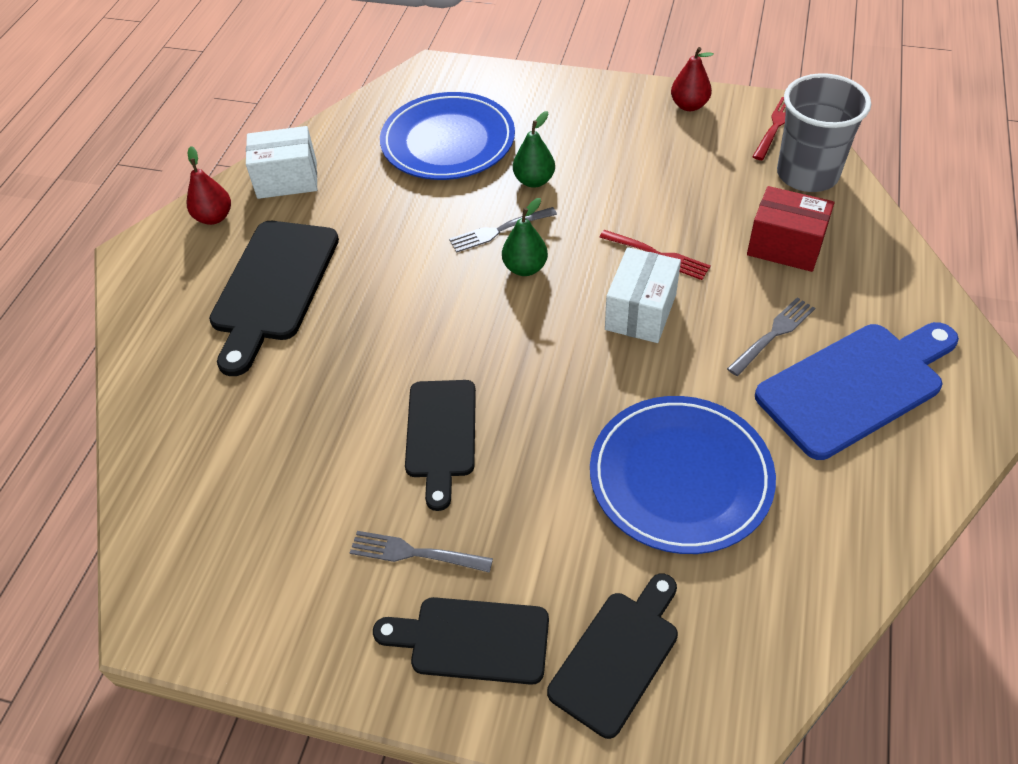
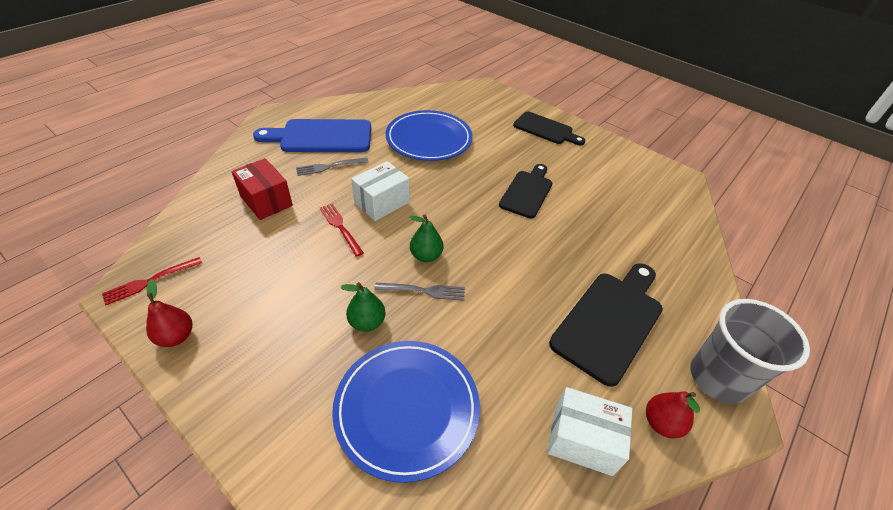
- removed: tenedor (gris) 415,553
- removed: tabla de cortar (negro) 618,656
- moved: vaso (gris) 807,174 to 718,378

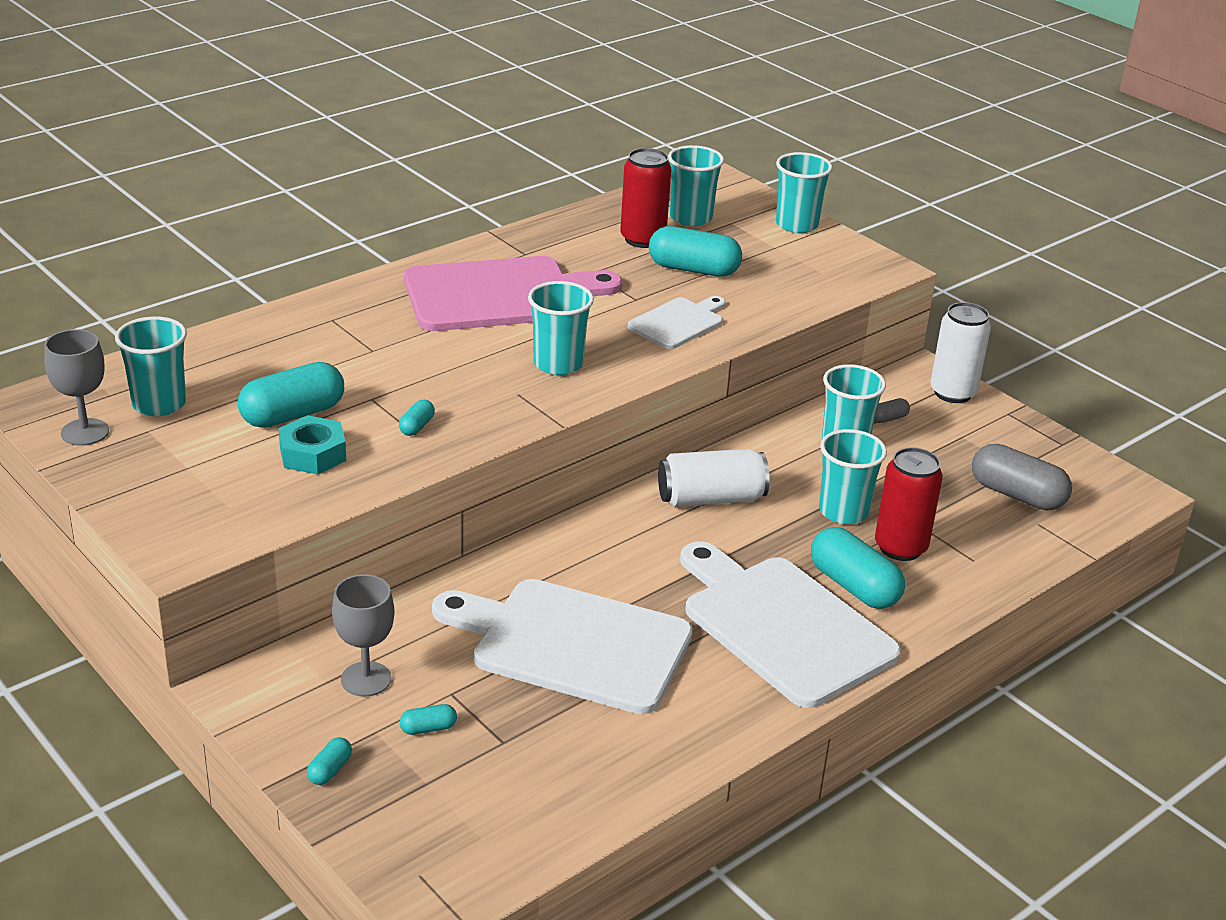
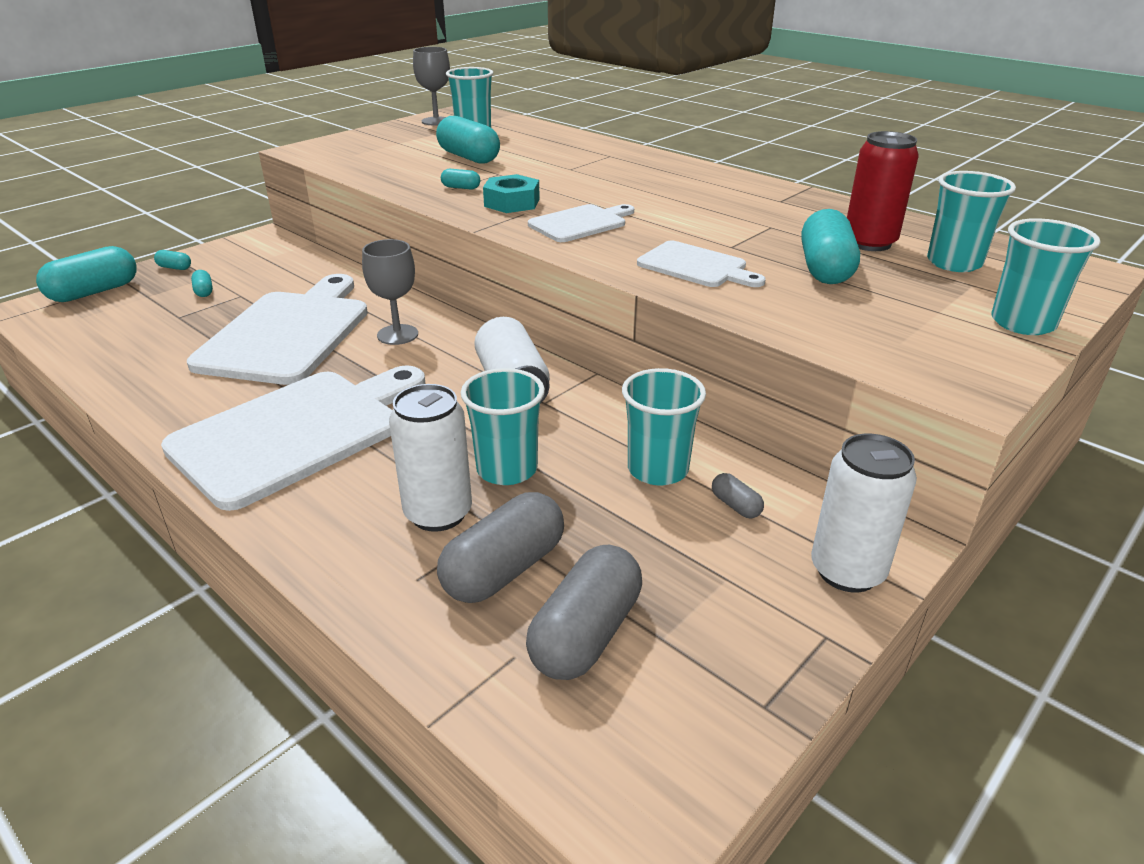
- removed: tabla de cortar (rosa) 500,295
- added: cápsula (gris) 504,569
- moved: tuerca (turquesa) 313,454 to 512,203
- moved: copa (gris) 366,679 to 397,335
- moved: cápsula (turquesa) 854,586 to 94,292
- replaced: vaso (turquesa) 558,364 to tabla de cortar (blanco) 580,223
- recoloured: lata (rojo) 900,547 to lata (blanco) 438,513

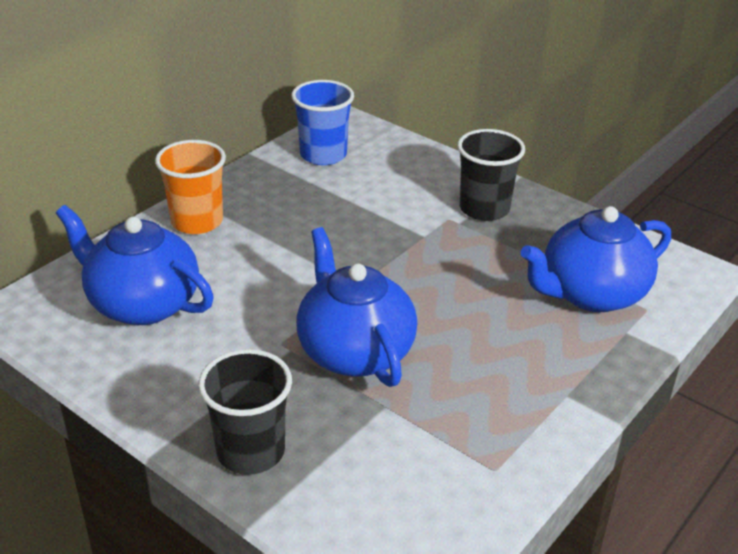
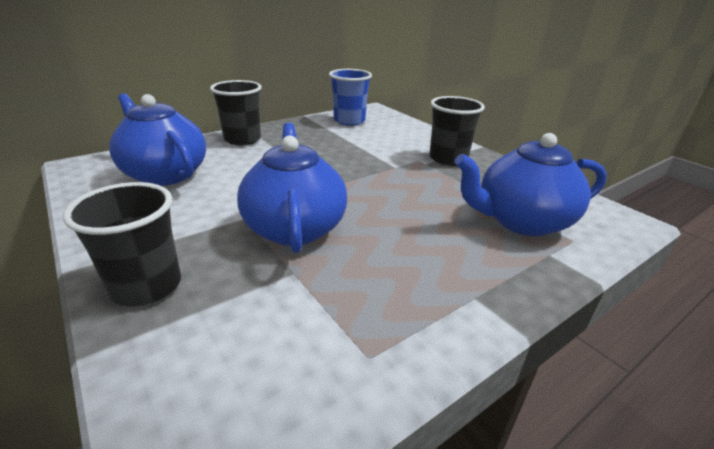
- recoloured: vaso (naranja) 197,221 to vaso (negro) 242,139

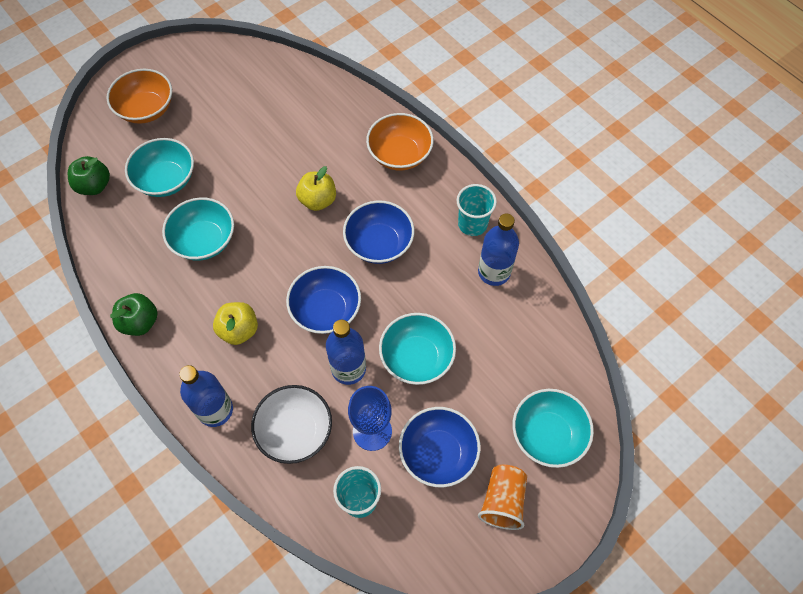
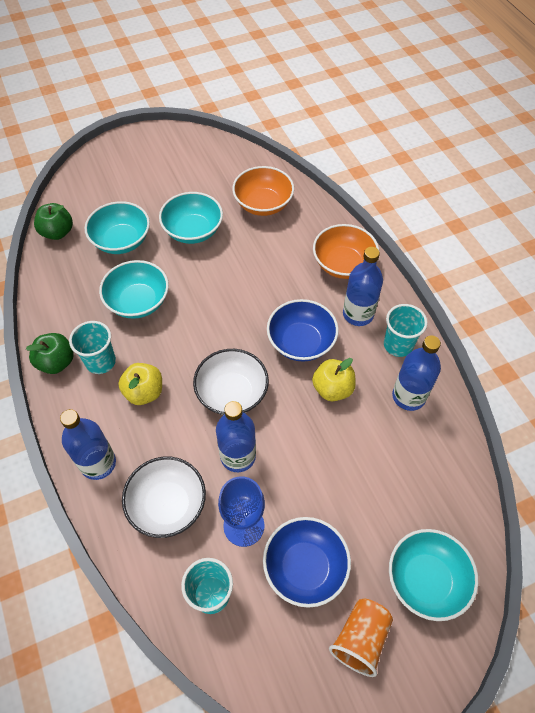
- added: vaso (turquesa) 100,361
- added: botella (azul) 358,314
- moved: cuenco (naranja) 146,109 to 263,204
- moved: manzana (amarillo) 318,200 to 332,389
- moved: cuenco (turquesa) 417,358 to 193,231
- recoloured: cuenco (azul) 326,310 to cuenco (blanco) 232,393

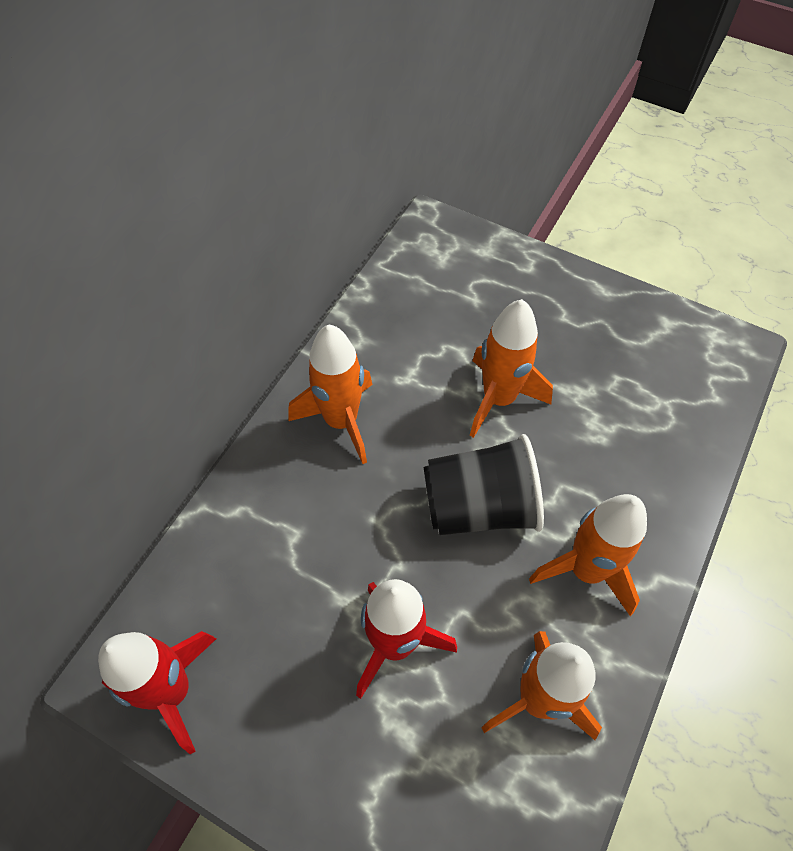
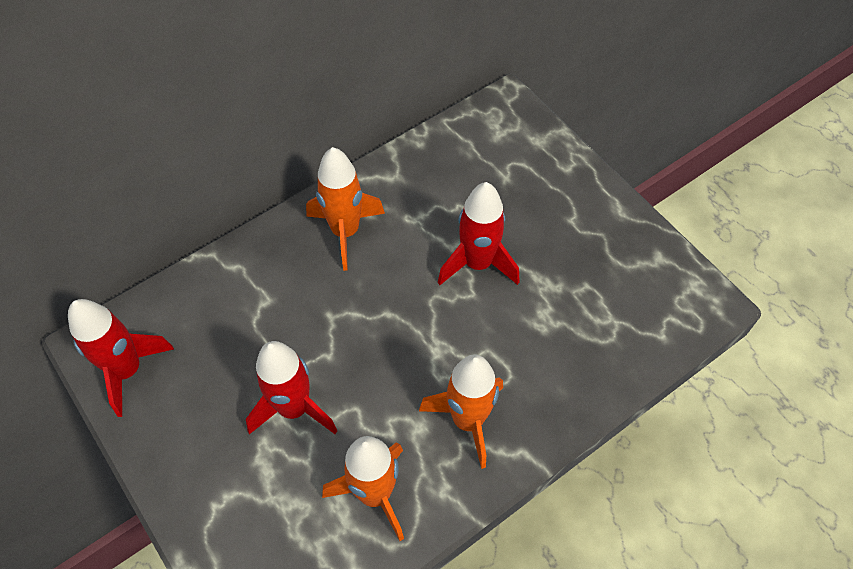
- removed: vaso (negro) 479,506
- recoloured: cohete (naranja) 499,399 to cohete (rojo) 477,263

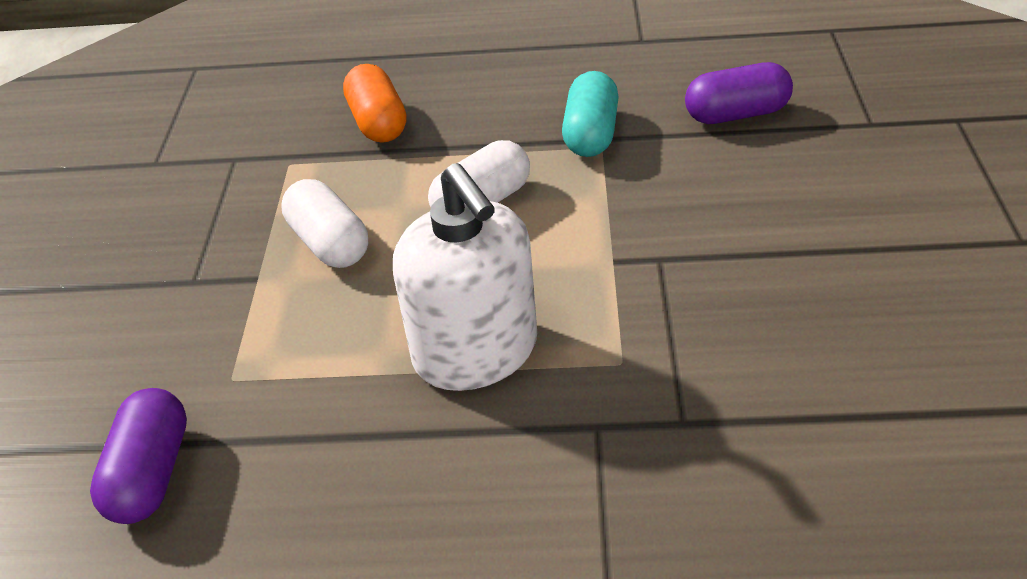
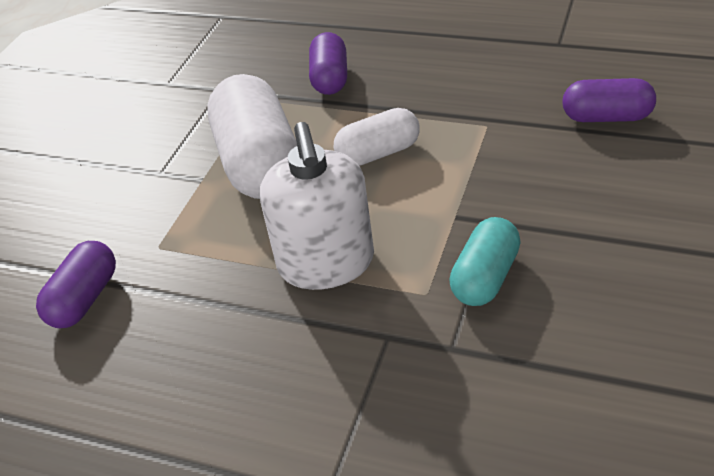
- moved: cápsula (turquesa) 591,134 to 485,277
- recoloured: cápsula (naranja) 378,122 to cápsula (morado) 330,78
- resized: cápsula (blanco) 329,243 = 259,163 x1.78

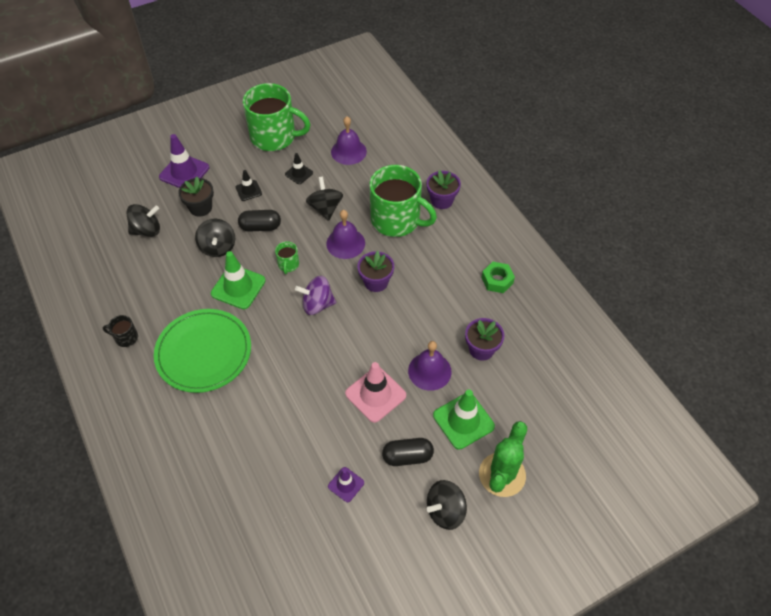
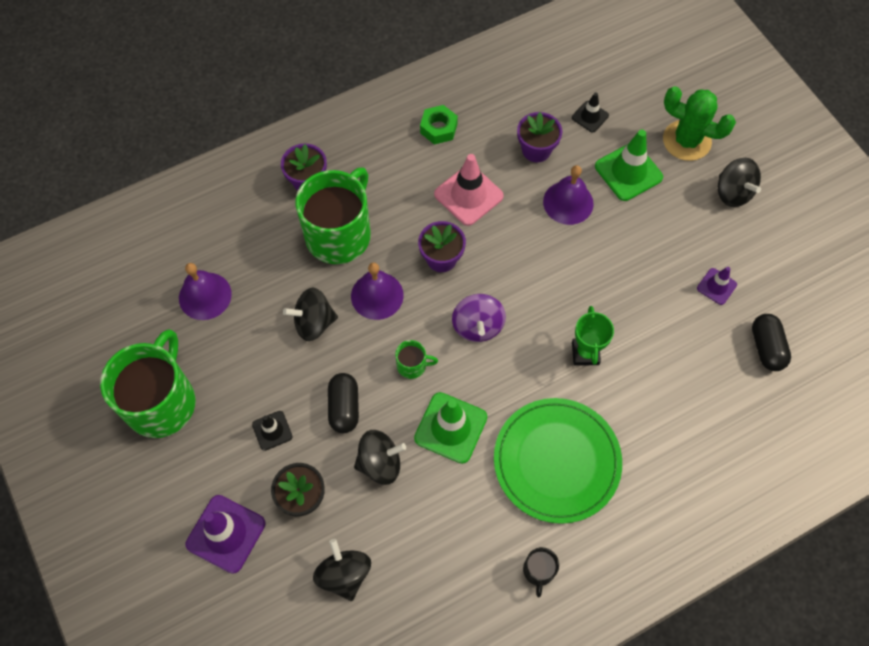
- added: trofeo (verde) 585,353
- moved: cono de tráfico (negro) 299,173 to 590,117
- moved: cono de tráfico (rosa) 375,394 to 468,195
- moved: cápsula (negro) 407,456 to 766,347

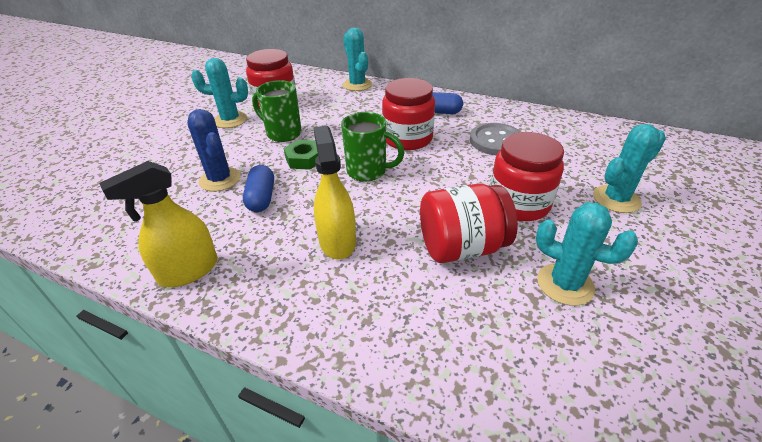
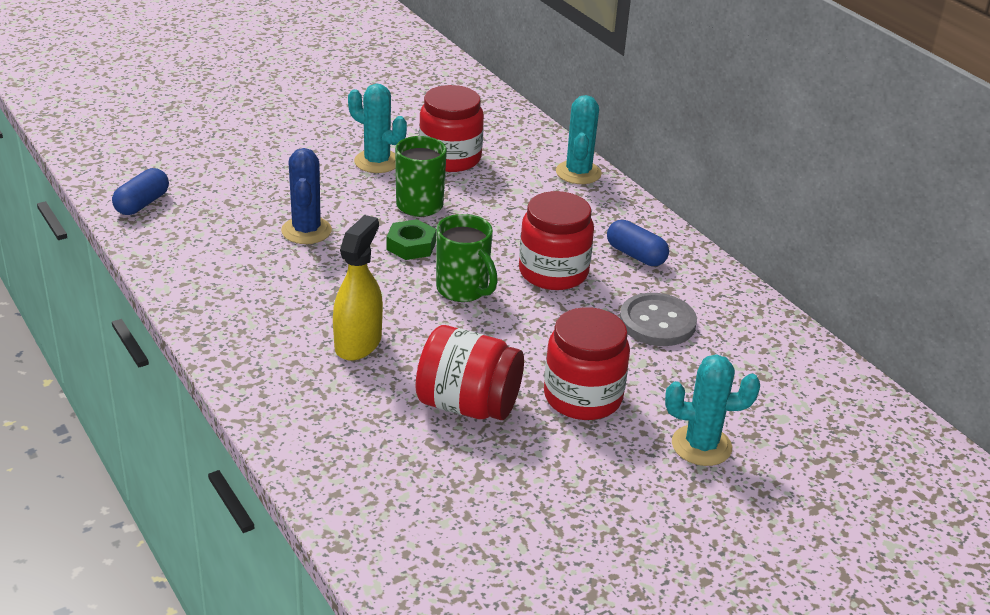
- removed: pulverizador (amarillo) 188,271
- removed: cactus (turquesa) 565,284
- moved: cápsula (azul) 261,198 to 142,204

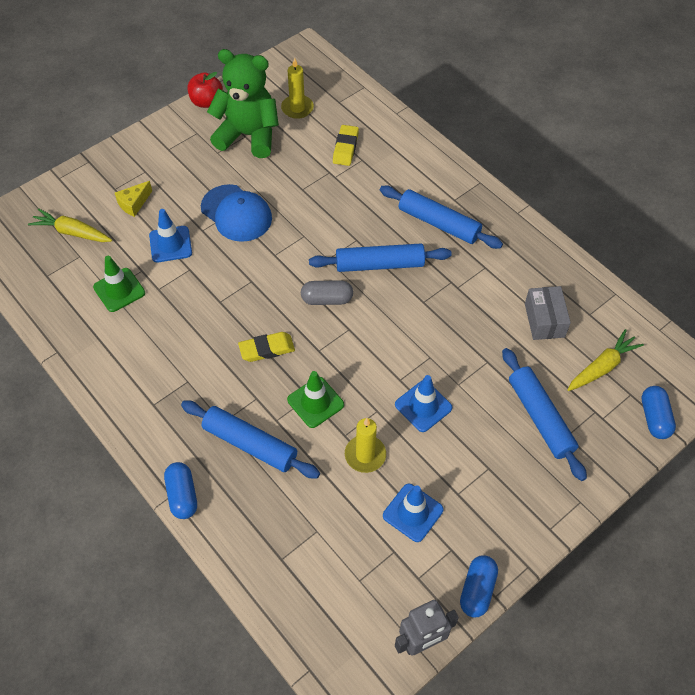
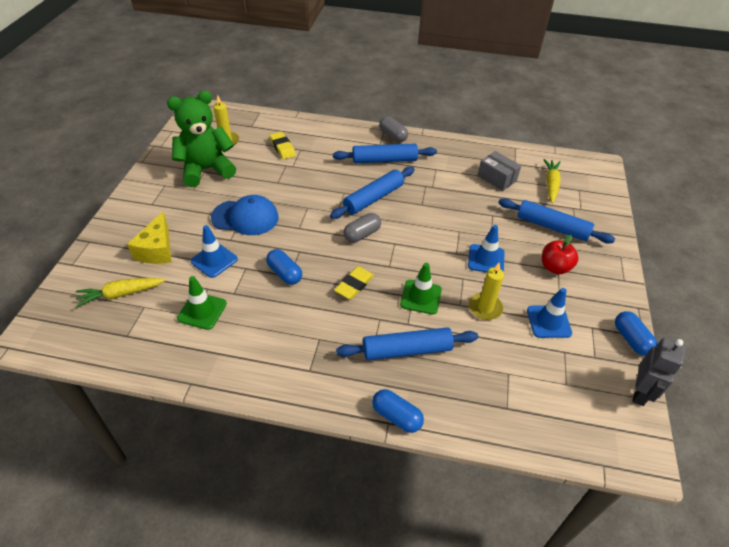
- added: cápsula (gris) 393,136
- moved: manzana (rojo) 206,102 to 555,267
- moved: cápsula (azul) 654,418 to 284,273
- resized: queso (amarillo) 134,204 = 157,250 x1.56

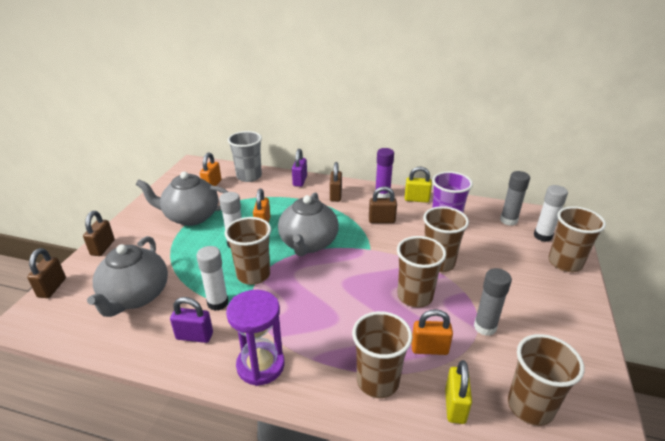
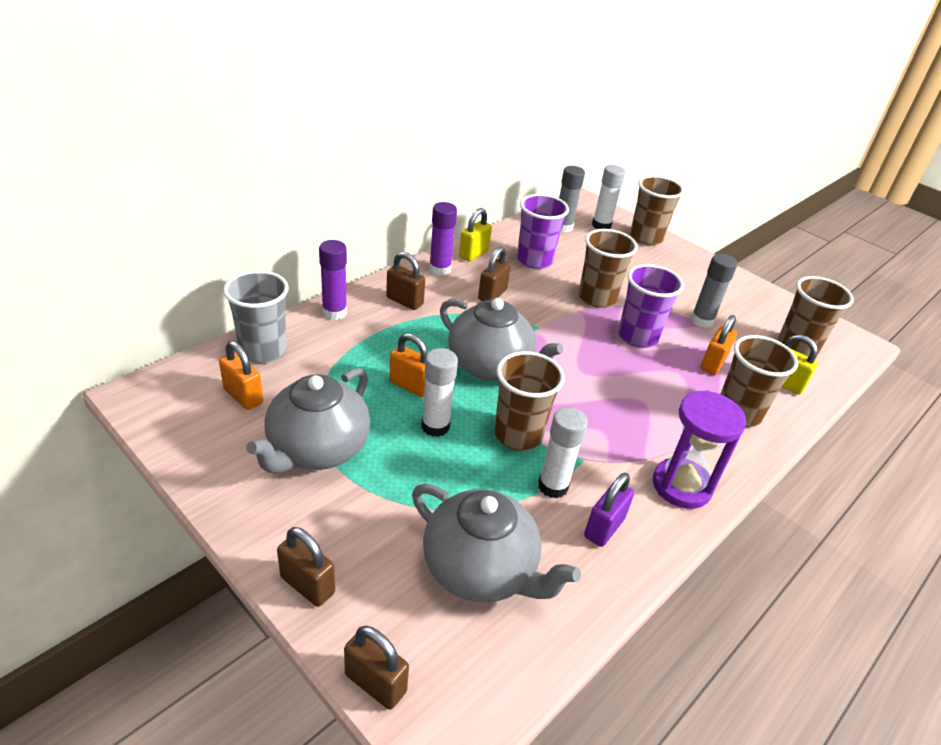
- replaced: candado (morado) 300,181 to barra de pegamento (morado) 334,312
- recoloured: vaso (marrón) 415,296 to vaso (morado) 637,337

